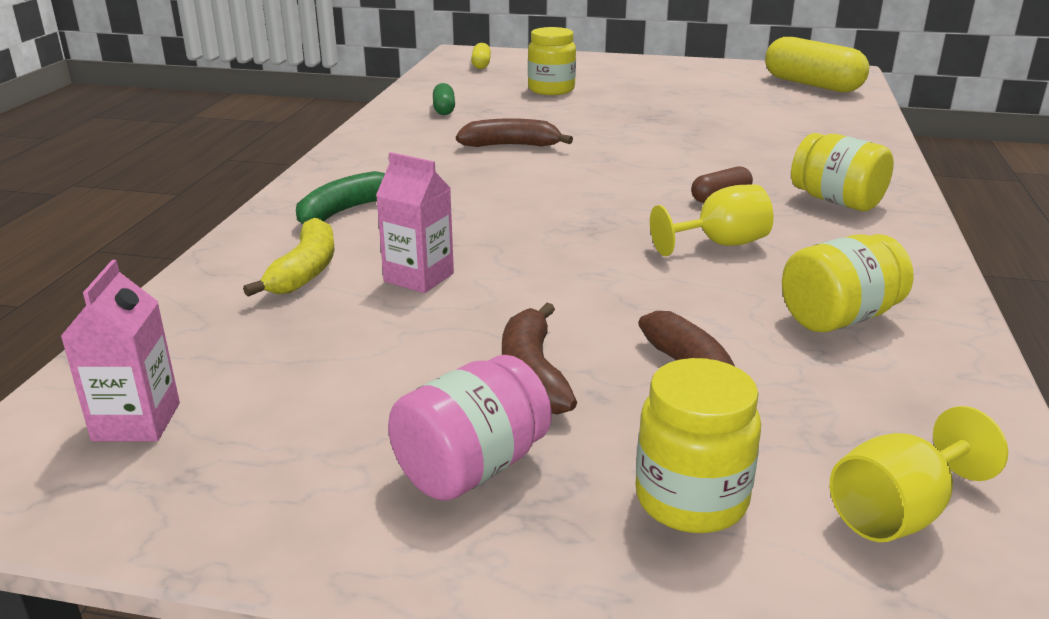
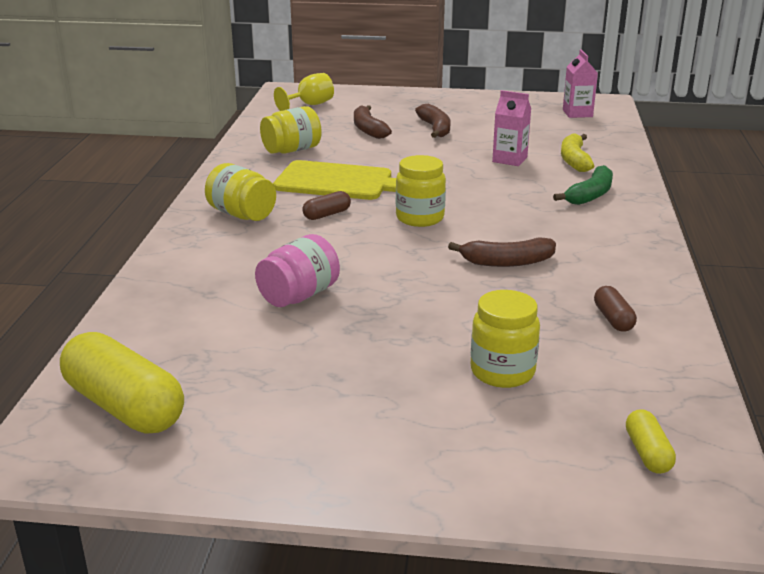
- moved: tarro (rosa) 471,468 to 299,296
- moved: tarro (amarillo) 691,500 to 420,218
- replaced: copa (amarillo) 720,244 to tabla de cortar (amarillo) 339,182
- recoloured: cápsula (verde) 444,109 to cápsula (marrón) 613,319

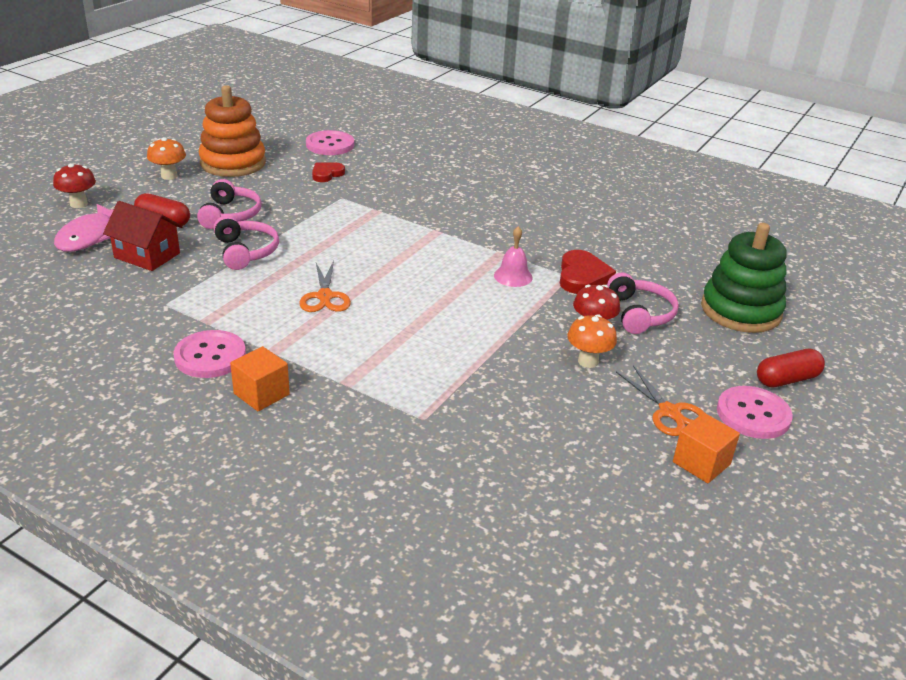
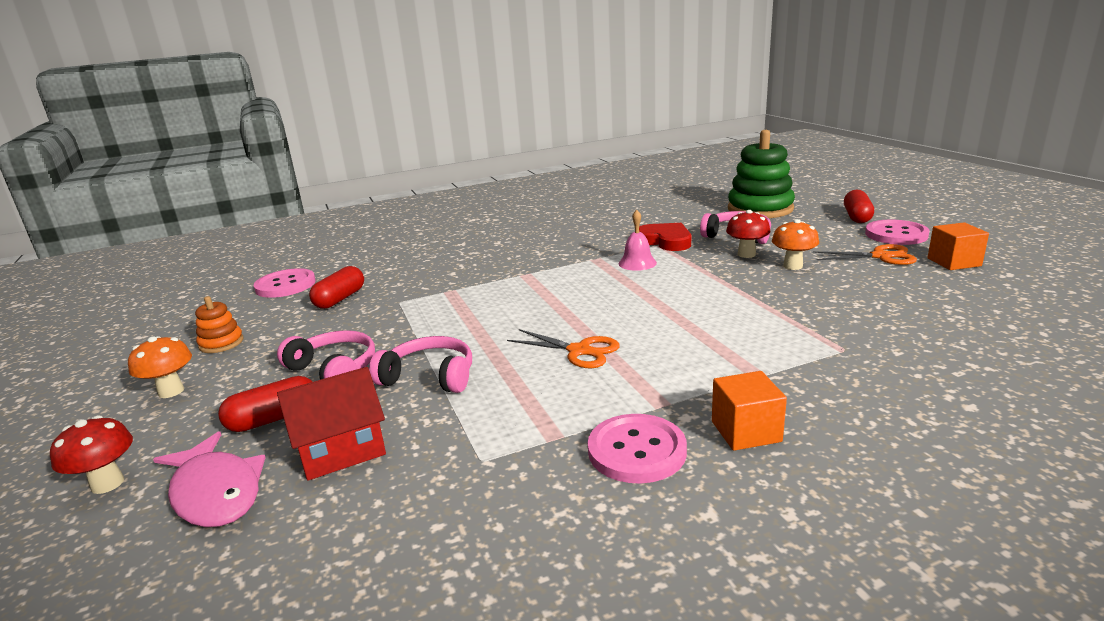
- replaced: corazón (rojo) 327,174 to cápsula (rojo) 340,299
- resized: juguete apilable (naranja) 233,163 = 221,343 x0.47

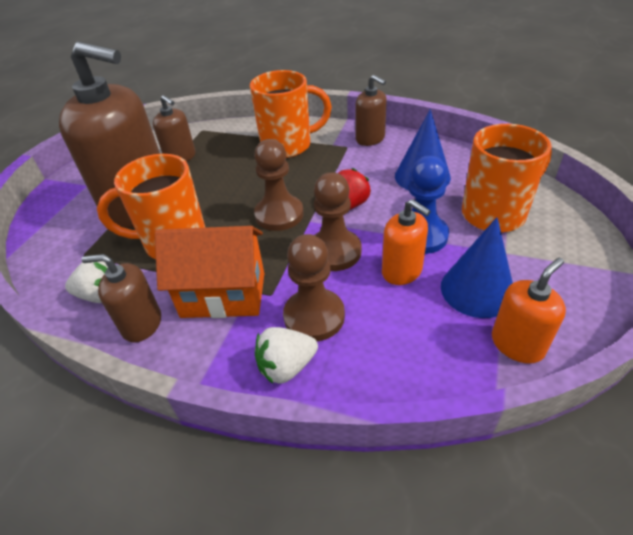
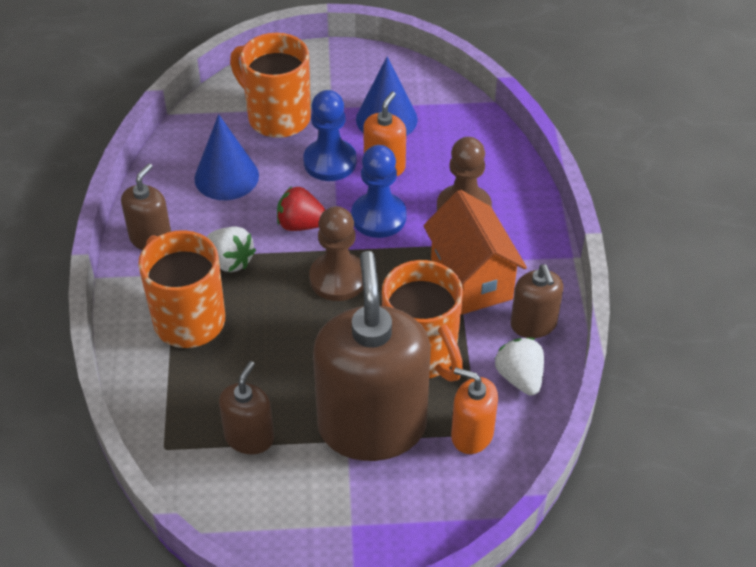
- moved: fresa (blanco) 286,367 to 230,261
- moved: dispensador de jabón (naranja) 517,344 to 472,434
- recoloured: peón (marrón) 334,252 to peón (azul) 378,217

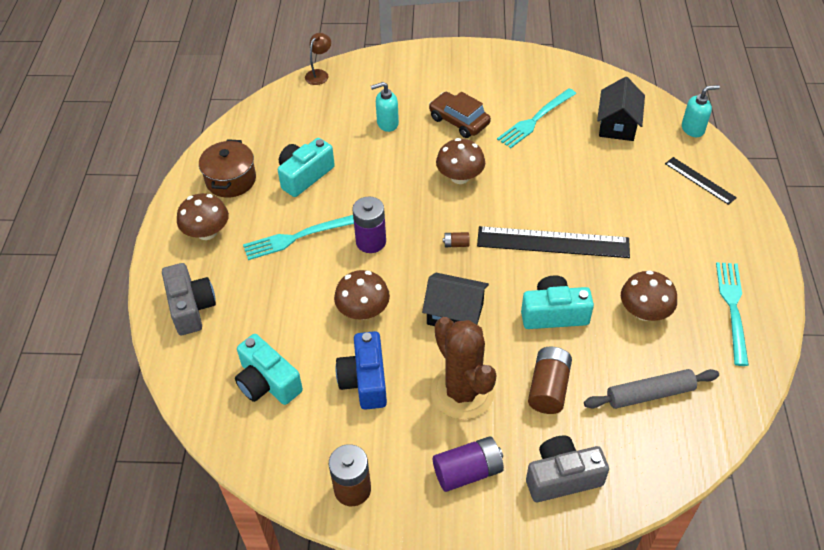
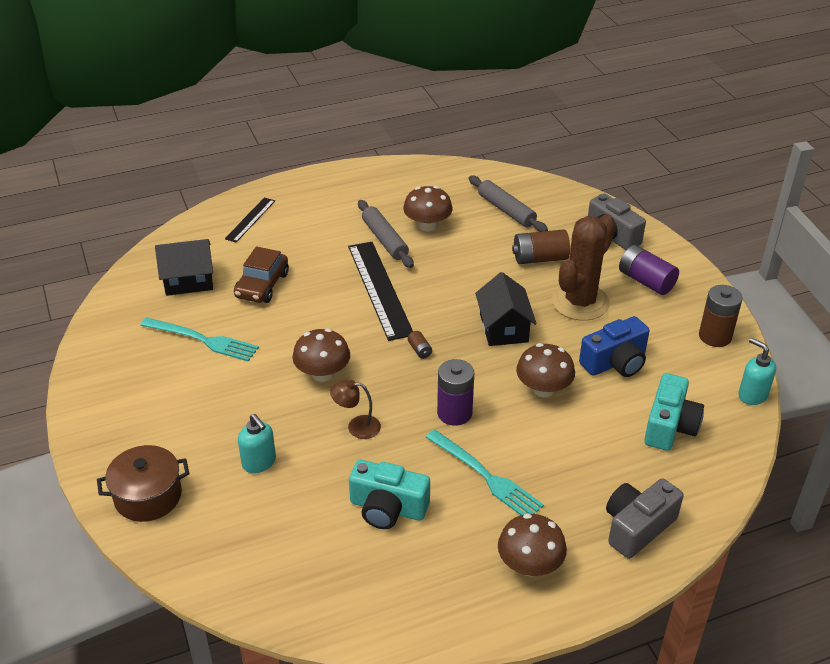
- removed: cámara (turquesa) 554,314
- removed: tenedor (turquesa) 732,308
- added: rodillo (gris) 385,240
- moved: olla (marrón) 231,180 to 148,496
- moved: lámpara (marrón) 319,74 to 357,426
- moved: coche (marrón) 459,121 to 262,285
- moved: dispensador de jabón (turquesa) 693,129 to 752,395

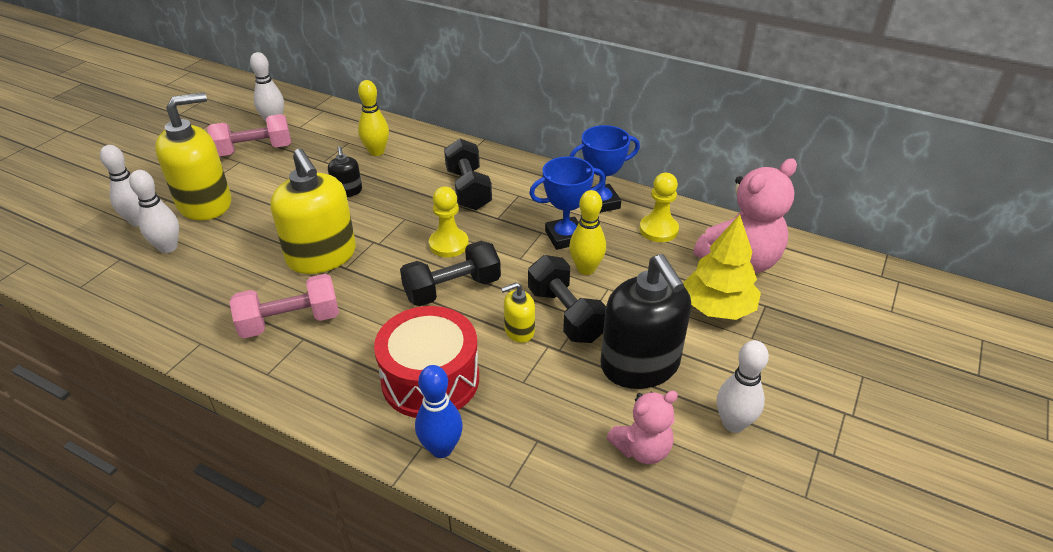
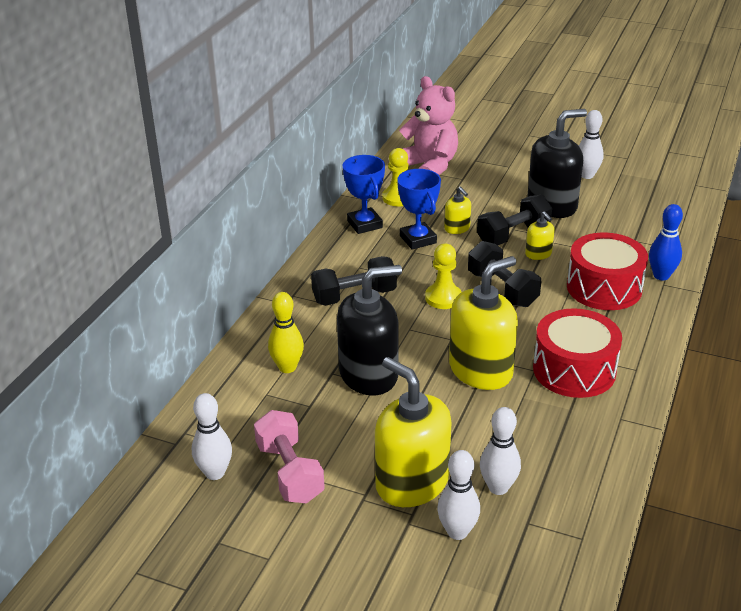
- removed: osito (rosa) 642,449
- removed: árbol (amarillo) 717,308
- replaced: mancuerna (rosa) 290,322 to tambor (rojo) 574,370
- replaced: bolo (amarillo) 586,269 to dispensador de jabón (amarillo) 457,228
- resized: dispensador de jabón (negro) 347,191 = 369,375 x2.16

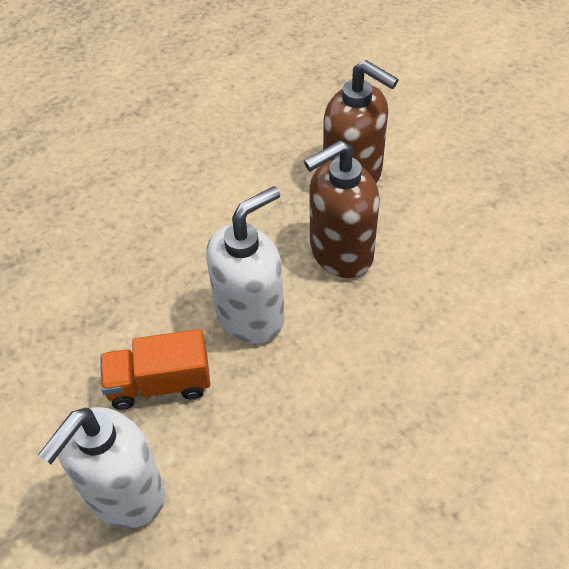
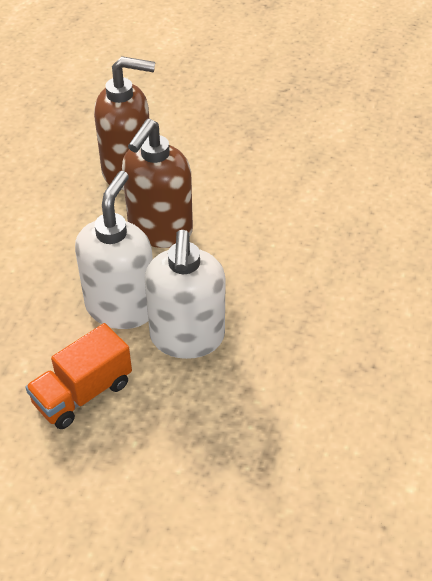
- moved: dispensador de jabón (blanco) 124,494 to 187,338

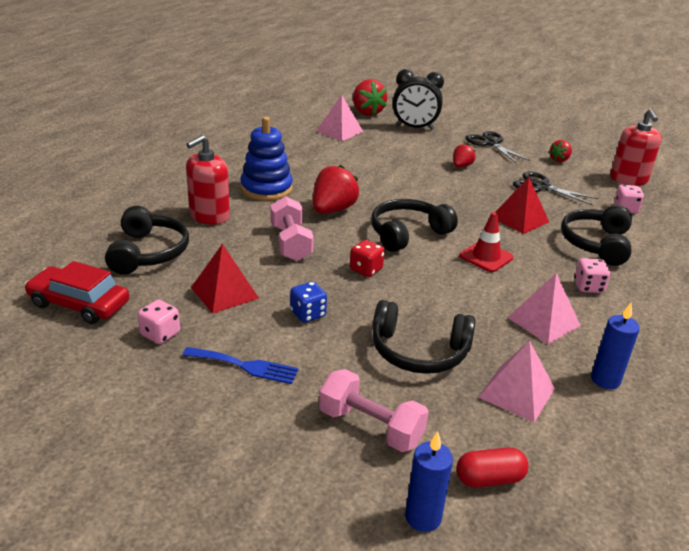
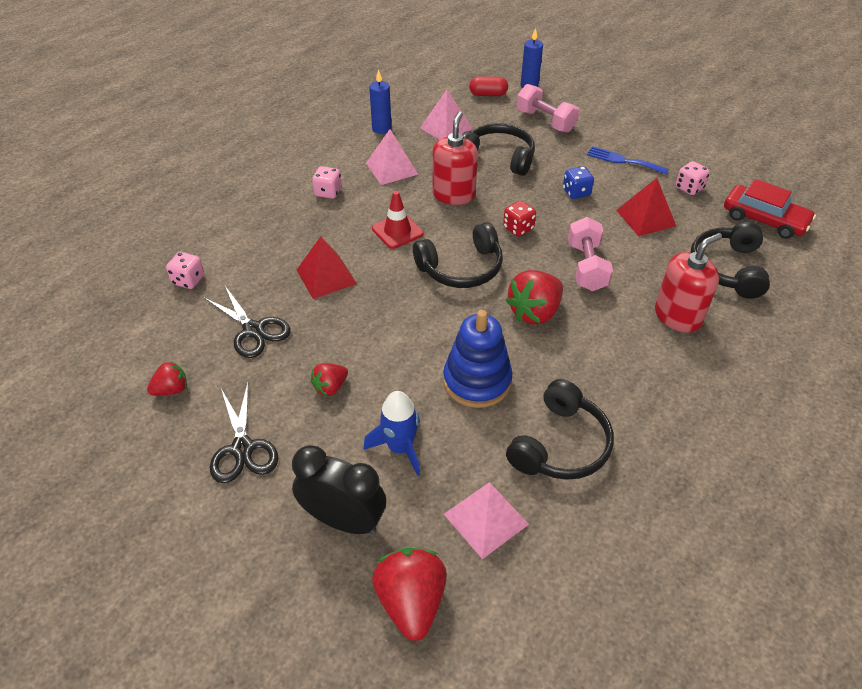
- added: cohete (azul) 400,448
- moved: juguete apilable (azul) 266,189 to 477,381
- moved: auriculares (negro) 596,244 to 560,445
- moved: dispensador de jabón (rojo) 628,179 to 453,195

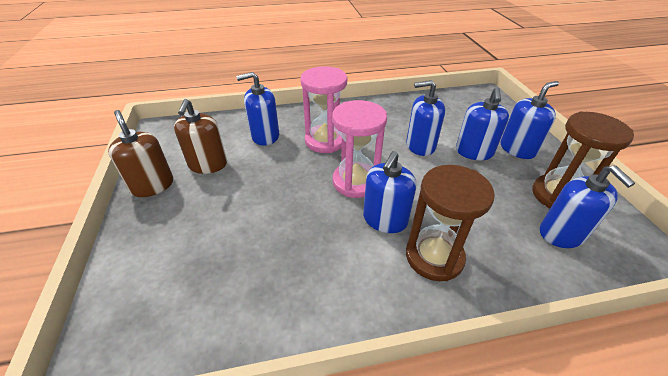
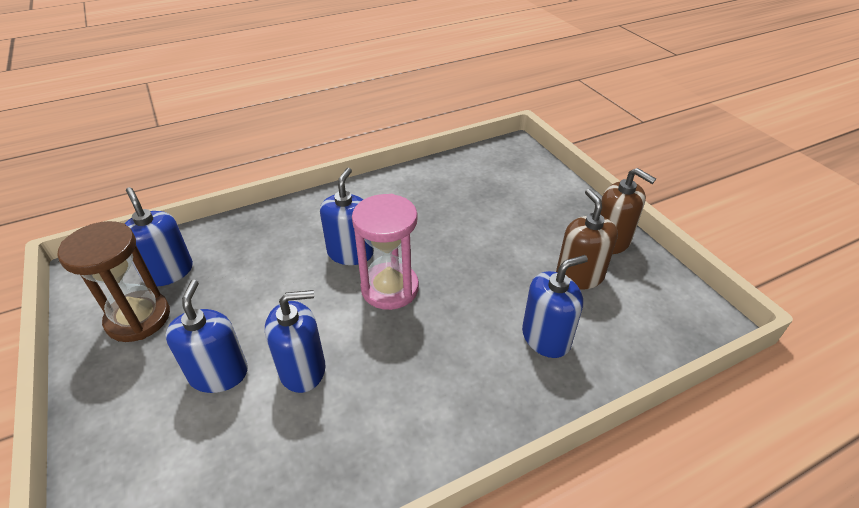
- removed: reloj de arena (rosa) 325,141
- removed: reloj de arena (marrón) 434,257
- removed: dispensador de jabón (azul) 517,149

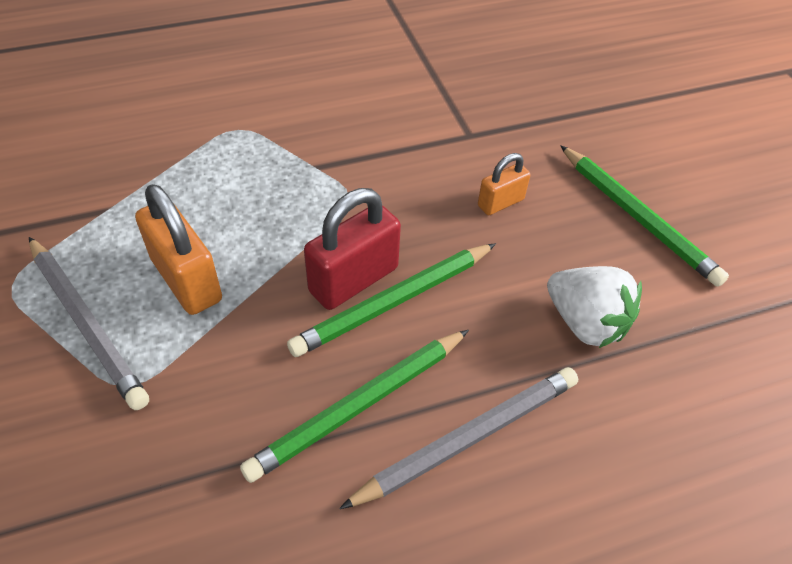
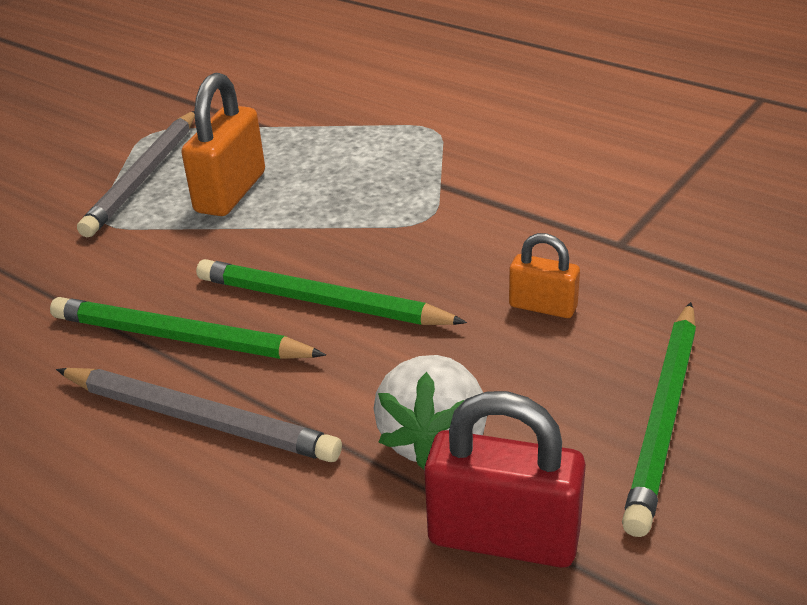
- moved: candado (rojo) 353,279 to 503,537

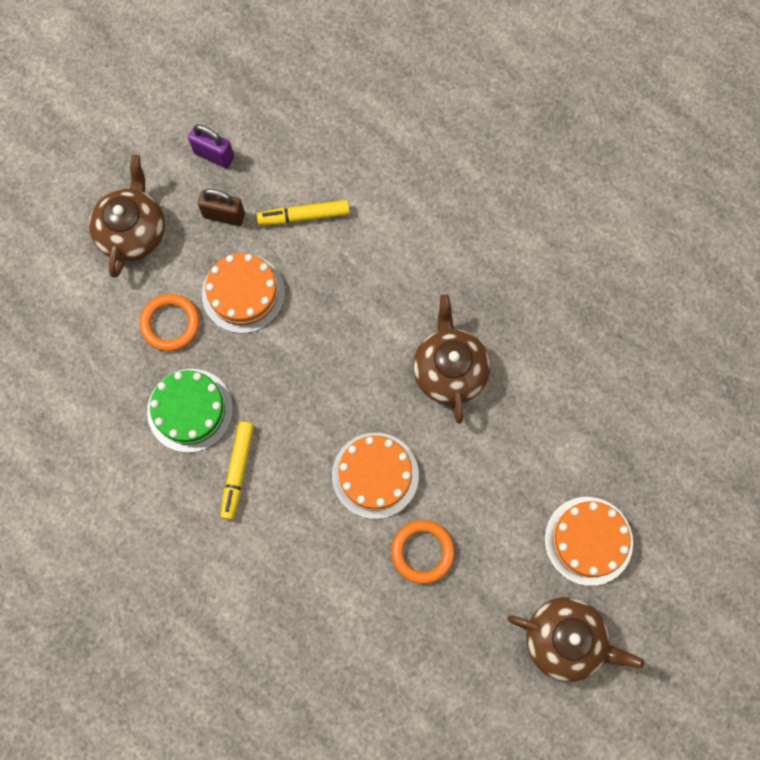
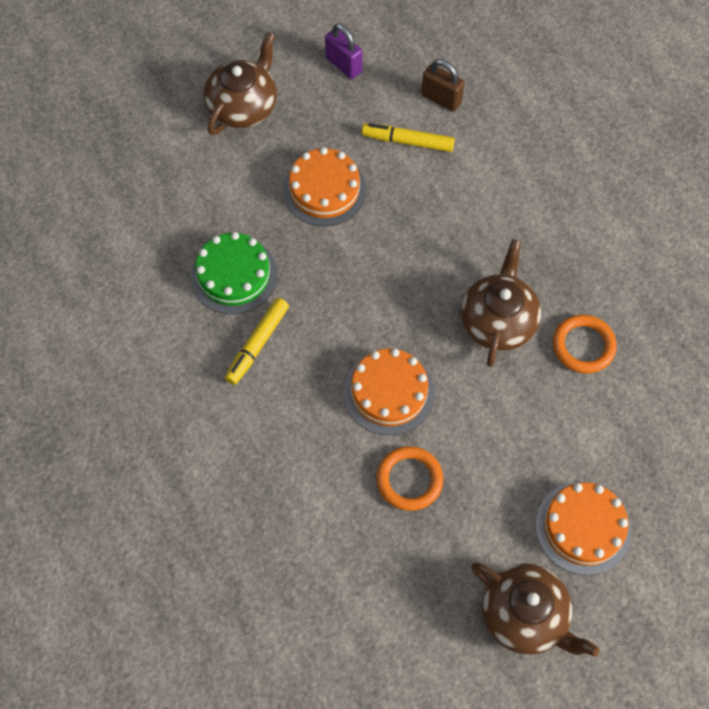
- moved: anillo (naranja) 170,324 to 583,346
- moved: candado (marrón) 224,215 to 441,99

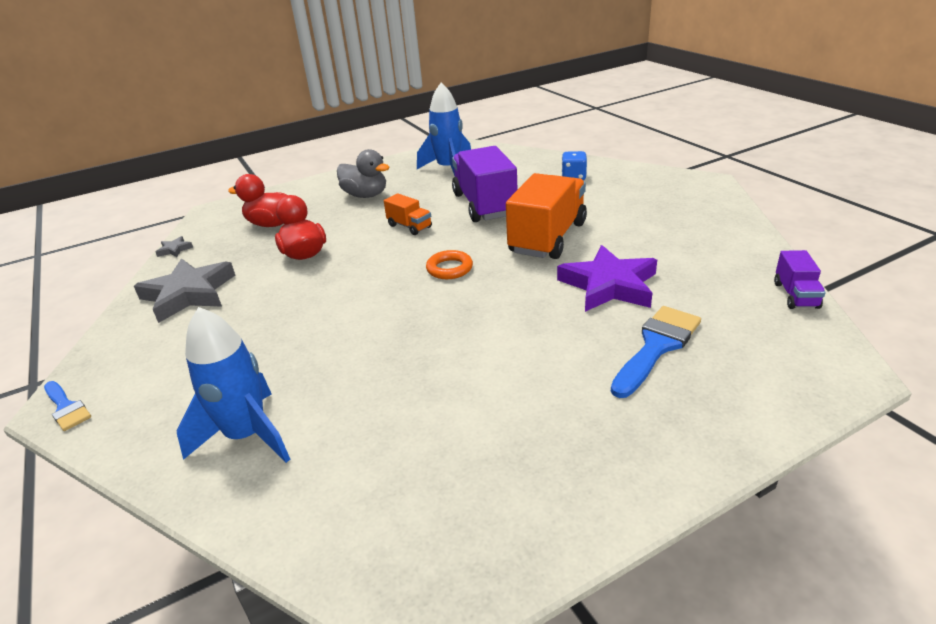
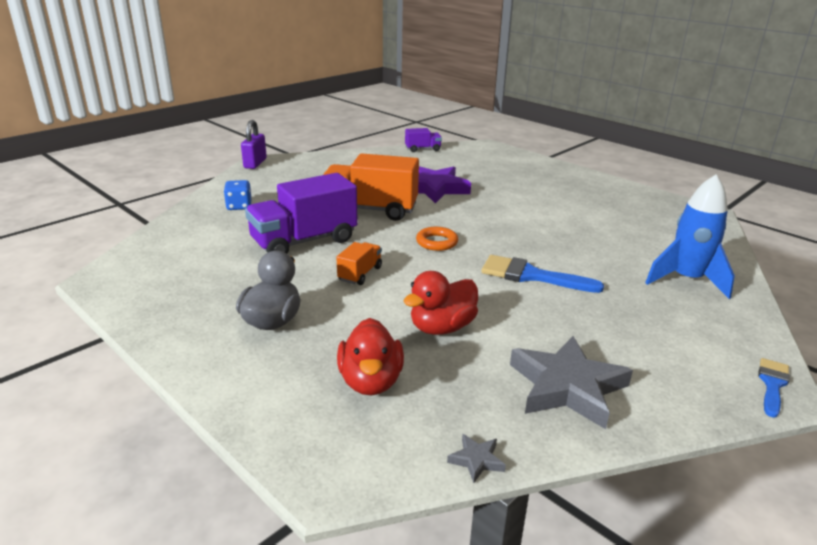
- removed: cohete (azul) 449,169
- added: candado (morado) 255,163
- moved: pincel (azul) 656,346 to 531,276

